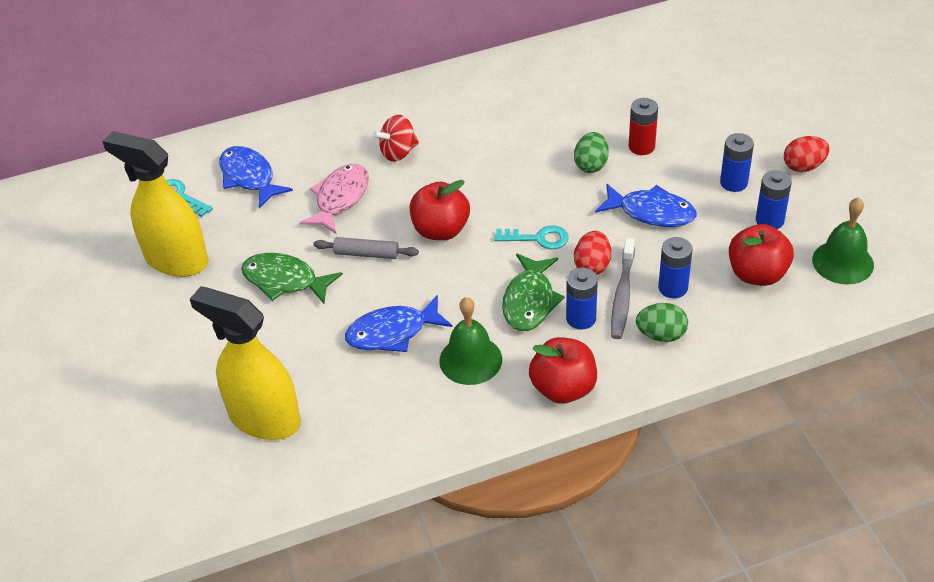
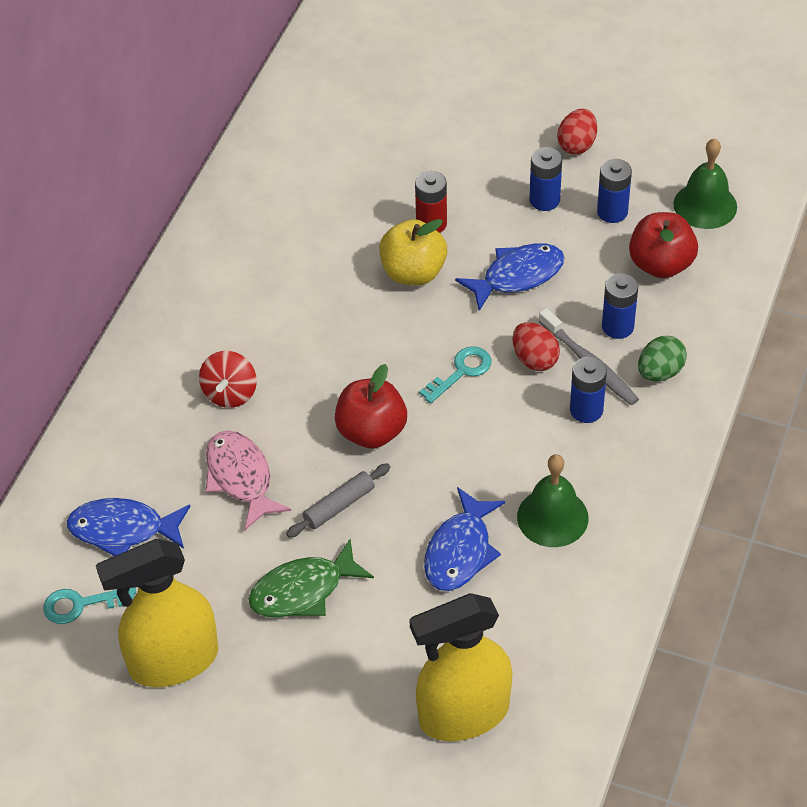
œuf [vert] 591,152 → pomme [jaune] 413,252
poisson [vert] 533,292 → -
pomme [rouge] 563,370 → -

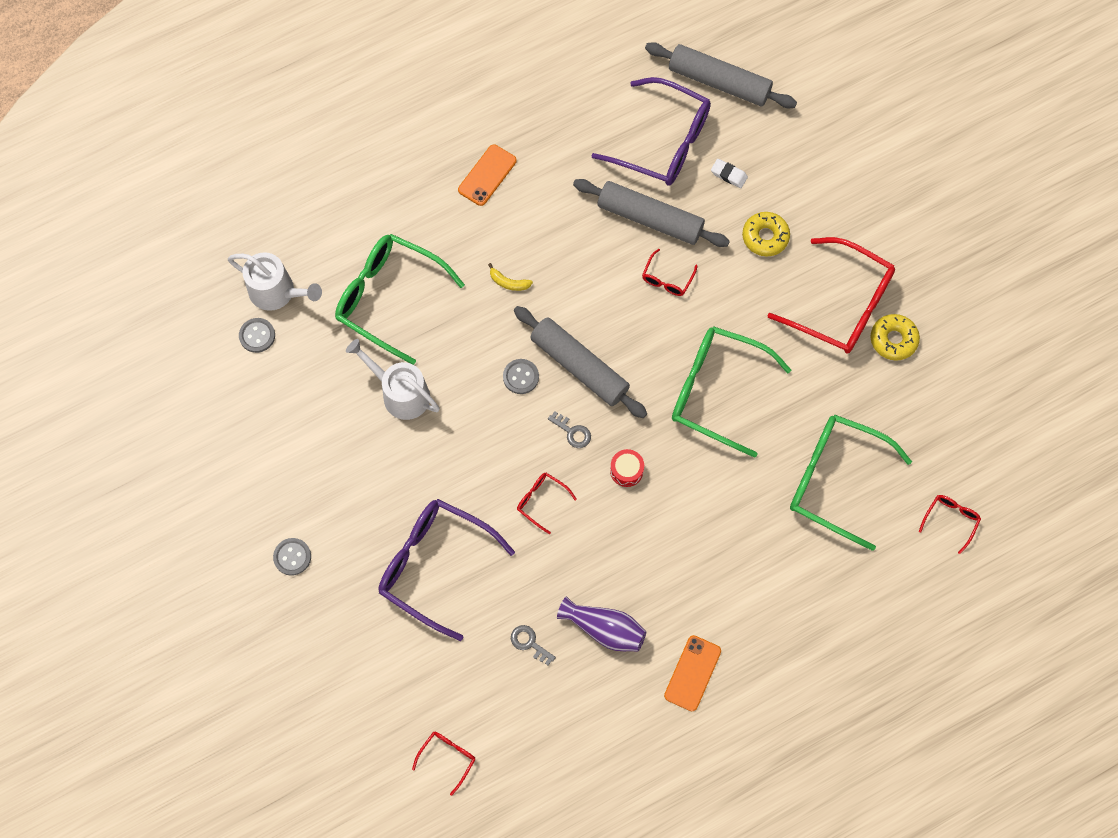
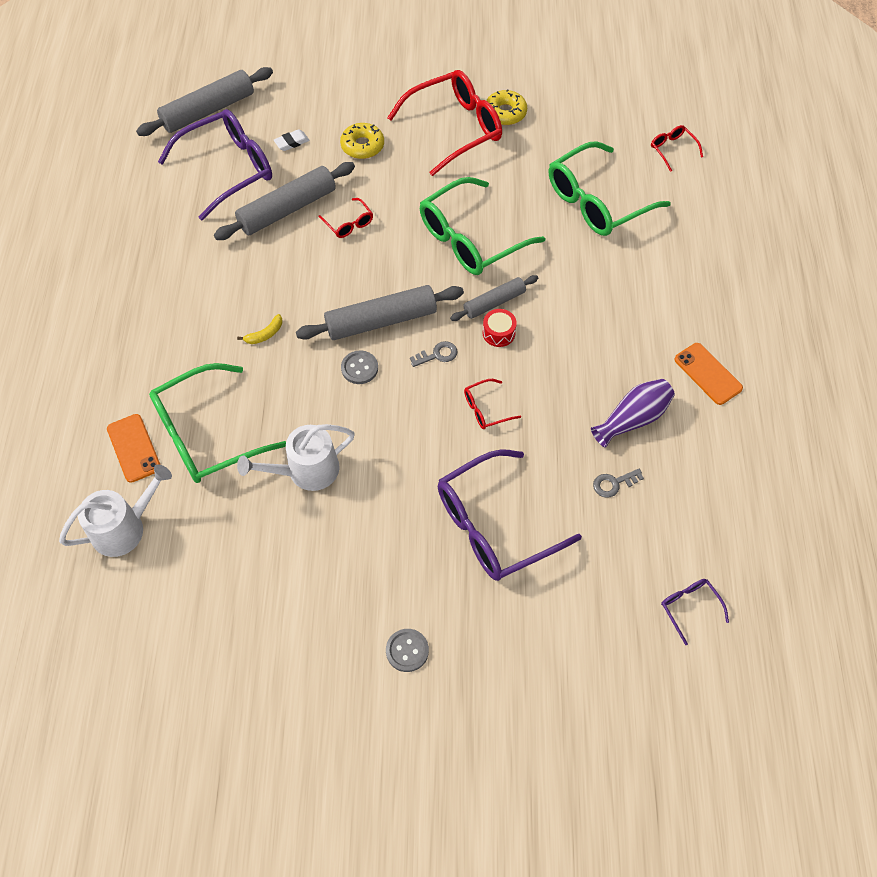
téléphone [orange] 487,175 → téléphone [orange] 133,448, relocated
bouton [gris] 257,335 → -
lunettes [rouge] 444,764 → lunettes [violet] 695,612
- → rouleau à pâtisserie [gris] 494,298

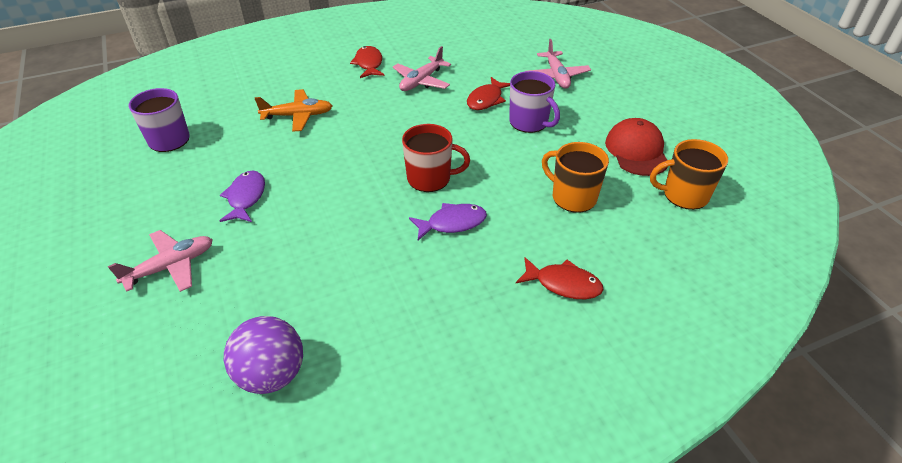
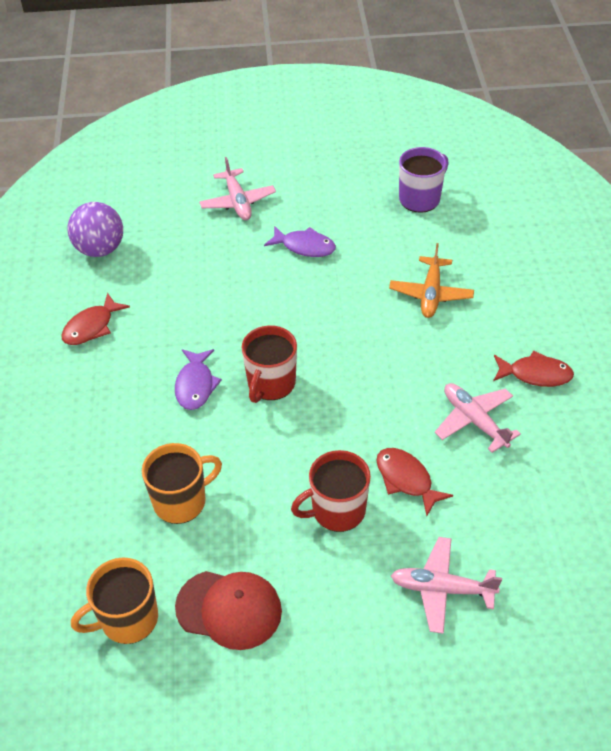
tasse [violet] 534,102 → tasse [rouge] 331,491
tasse [orange] 689,174 → tasse [orange] 114,600, 135 degrees counterclockwise
poisson [rouge] 559,278 → poisson [rouge] 95,319, relocated

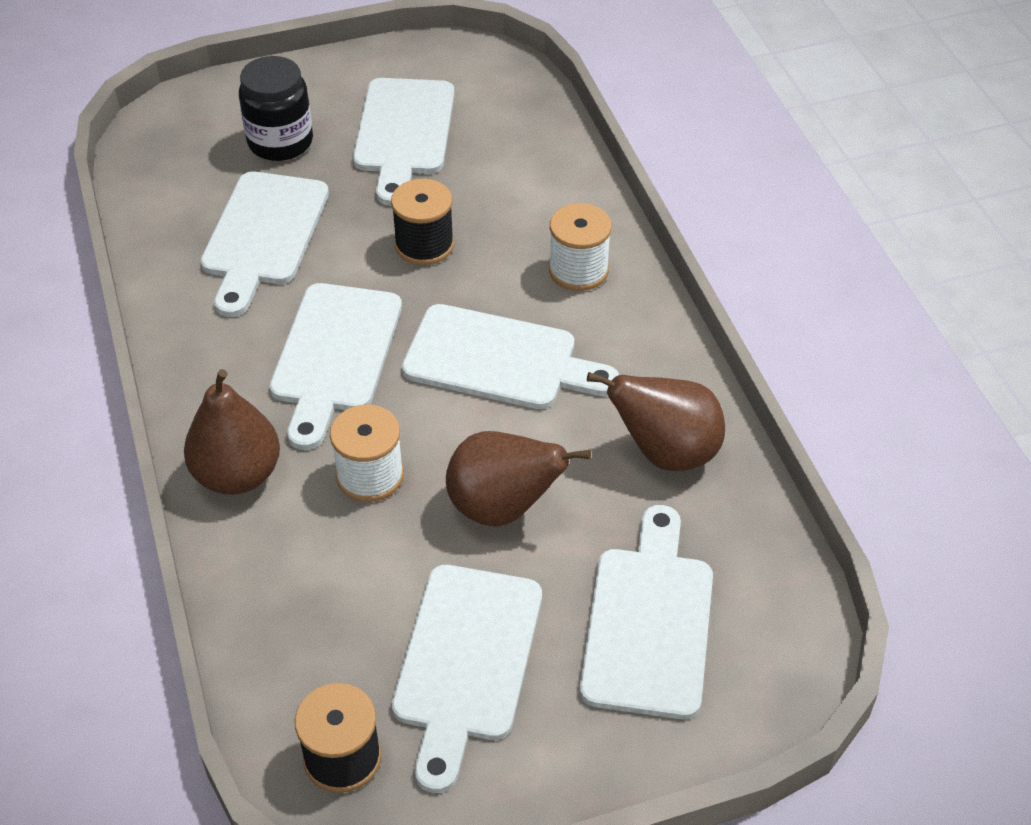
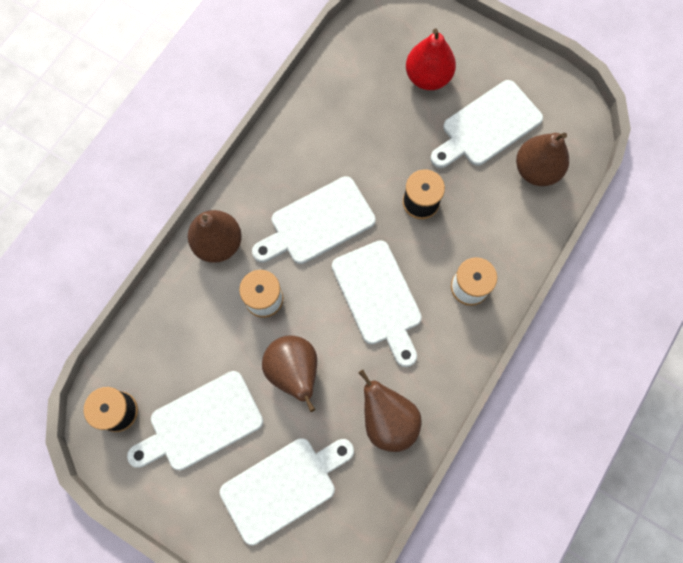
bocal [noir] 276,108 → poire [rouge] 431,59
planche à découper [blanc] 264,244 → -
- → poire [marron] 542,159

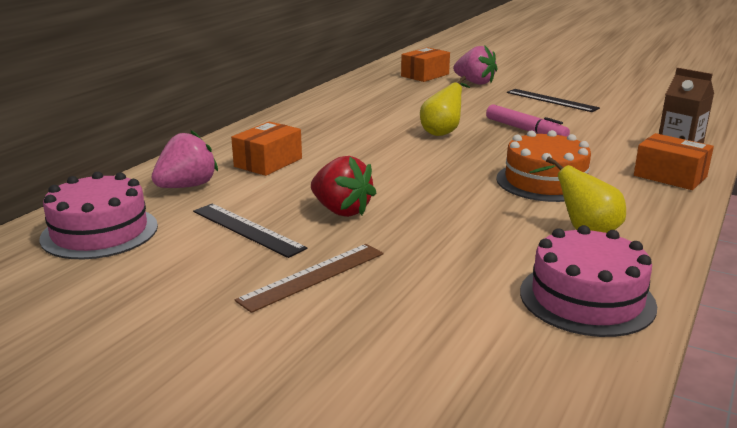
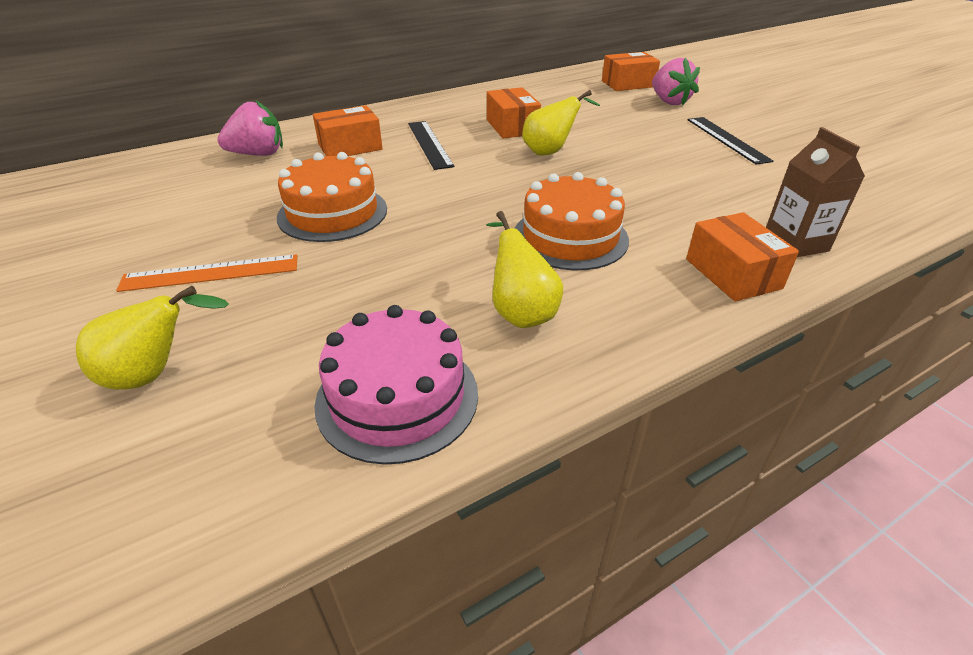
feutre [rose] 528,121 → -
fraise [rouge] 343,186 → gâteau [orange] 332,197
gâteau [rose] 98,215 → -
règle [noir] 250,230 → règle [noir] 431,145, relocated
règle [marron] 309,278 → règle [orange] 207,273
- → boîte [orange] 514,113
- → poire [jaune] 152,338

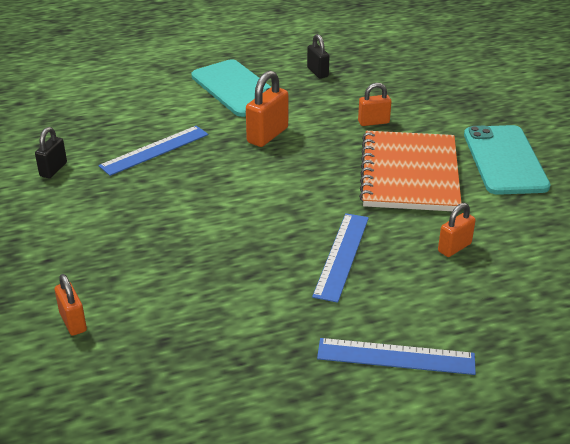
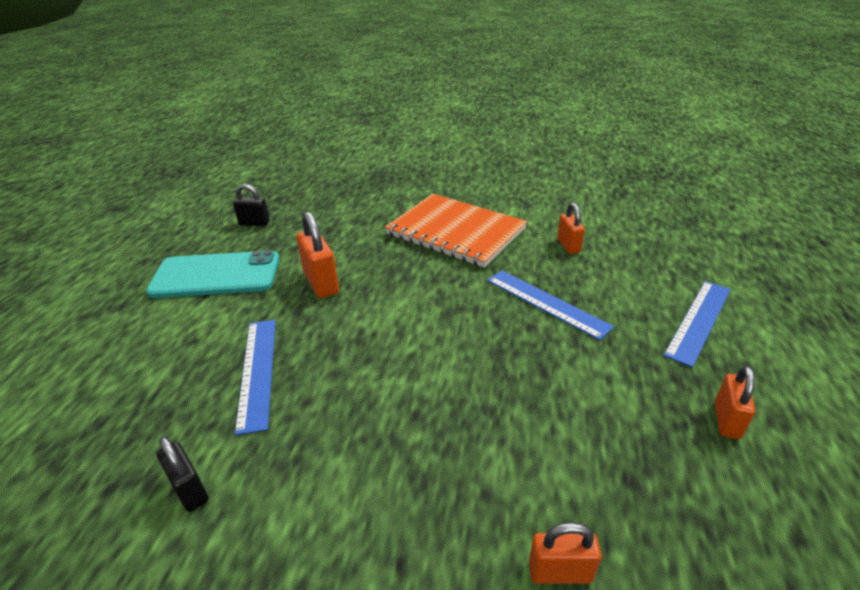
cadenas [orange] 374,104 → cadenas [orange] 735,402, relocated
téléphone [turquoise] 507,160 → -

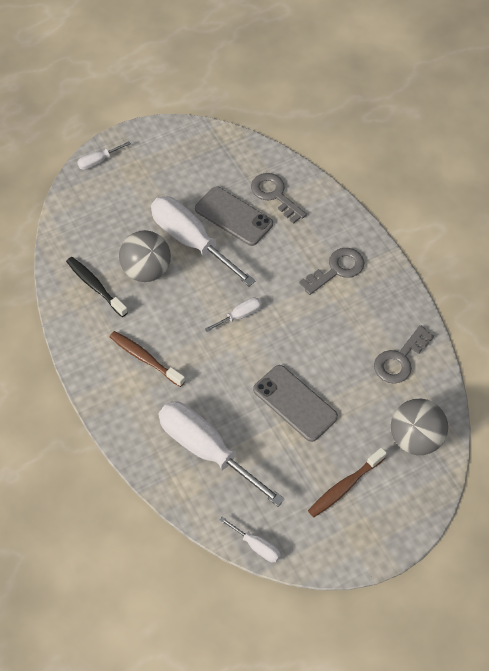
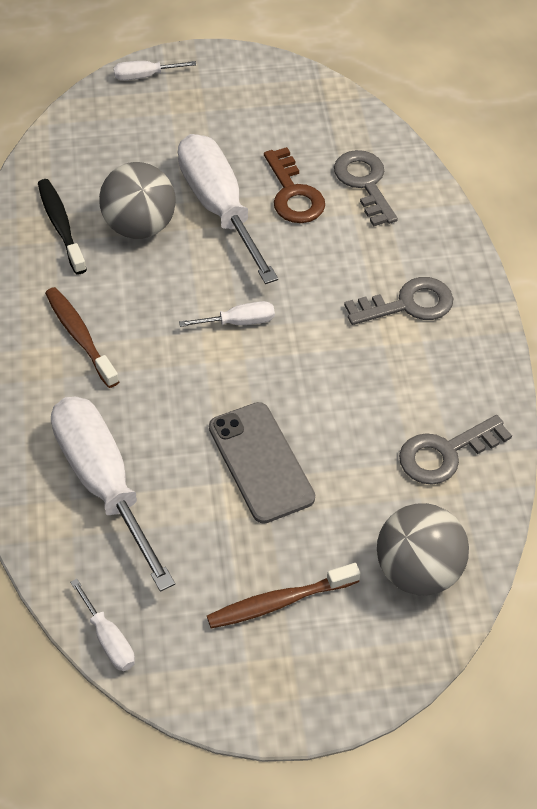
téléphone [gris] 234,216 → clé [marron] 294,185

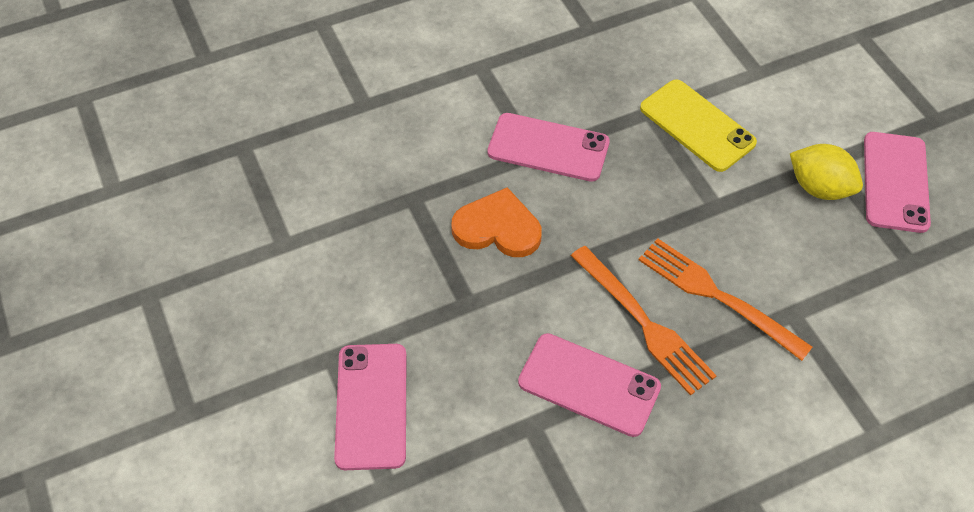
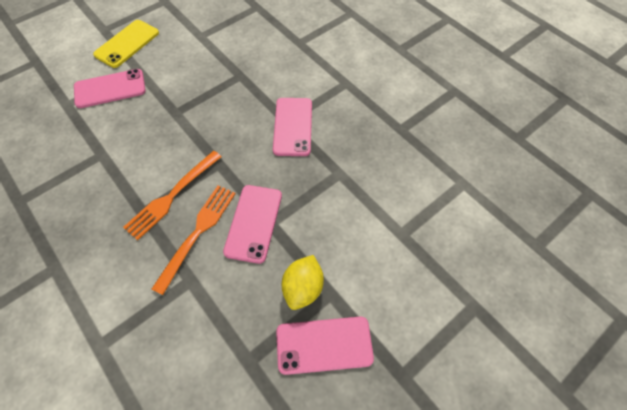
téléphone [jaune] 698,125 → téléphone [jaune] 126,44, relocated
cœur [orange] 496,222 → -
téléphone [rose] 589,385 → téléphone [rose] 252,224, relocated

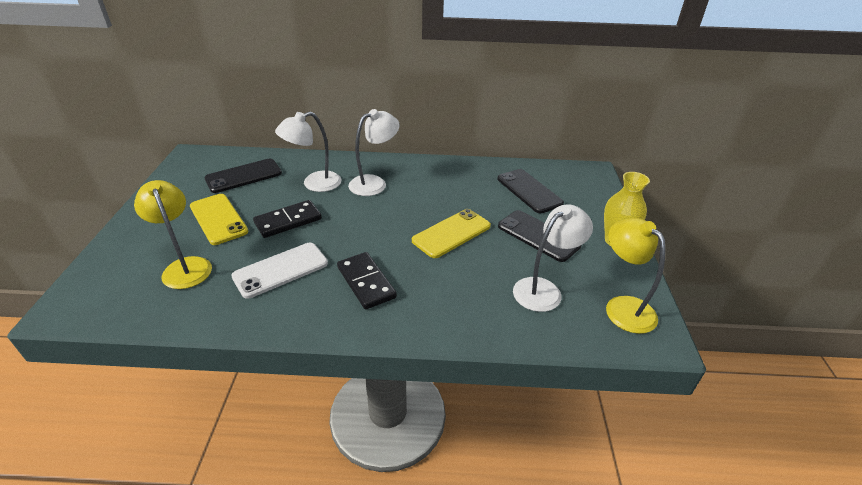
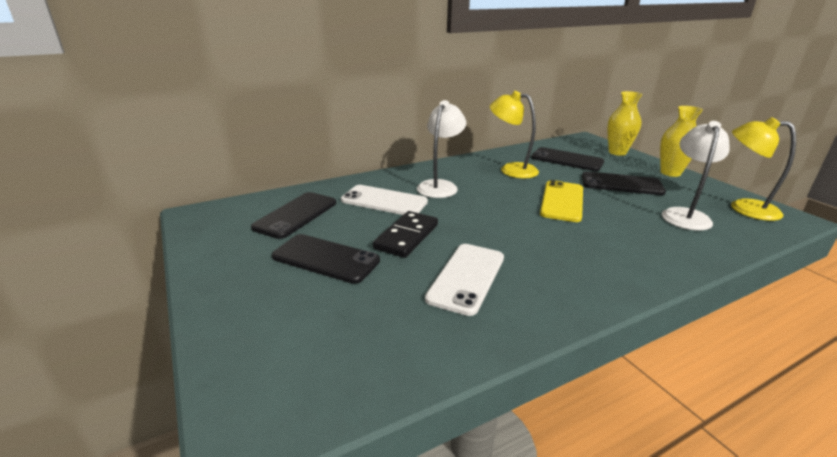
lampe [blanc] 308,152 → téléphone [blanc] 384,200
lampe [jaune] 173,234 → lampe [jaune] 514,134, relocated
téléphone [jaune] 219,219 → téléphone [noir] 326,259
domino [noir] 367,281 → -
- → vase [jaune] 624,123

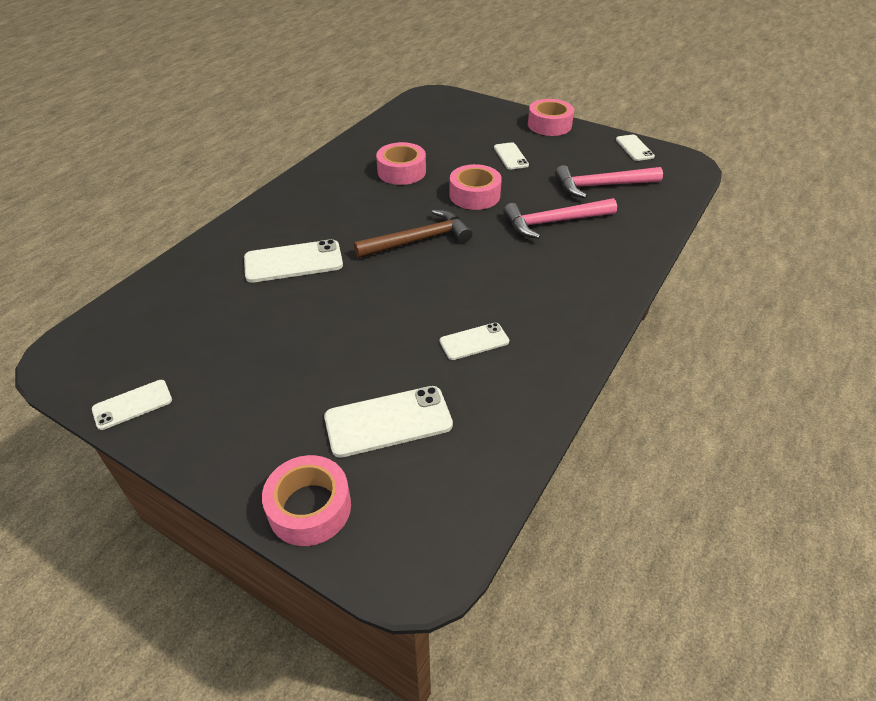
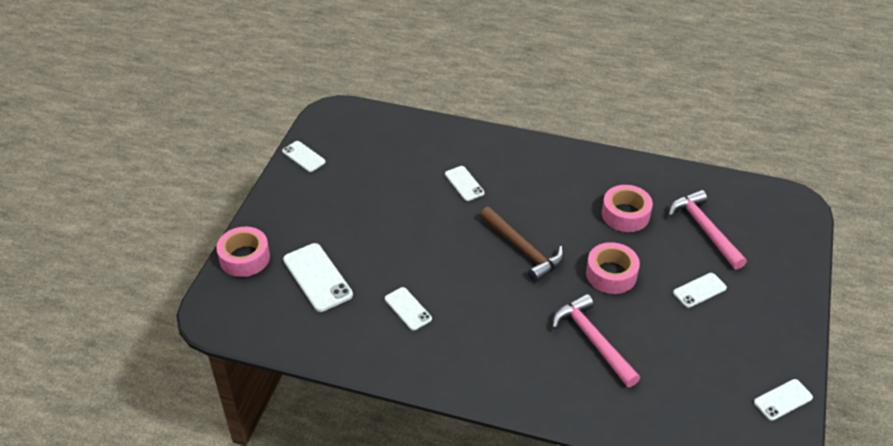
ruban adhésif [rose] 551,117 → -
marteau [rose] 609,181 → marteau [rose] 708,230, relocated
téléphone [blanc] 293,261 → téléphone [blanc] 465,183, x0.61

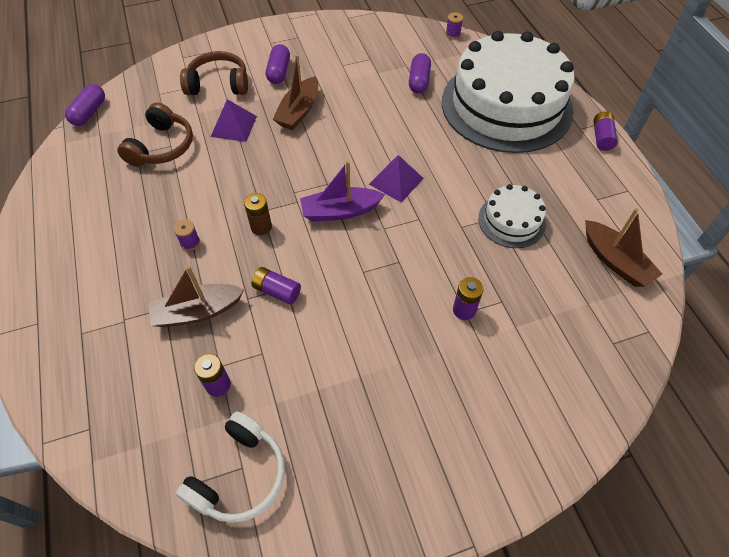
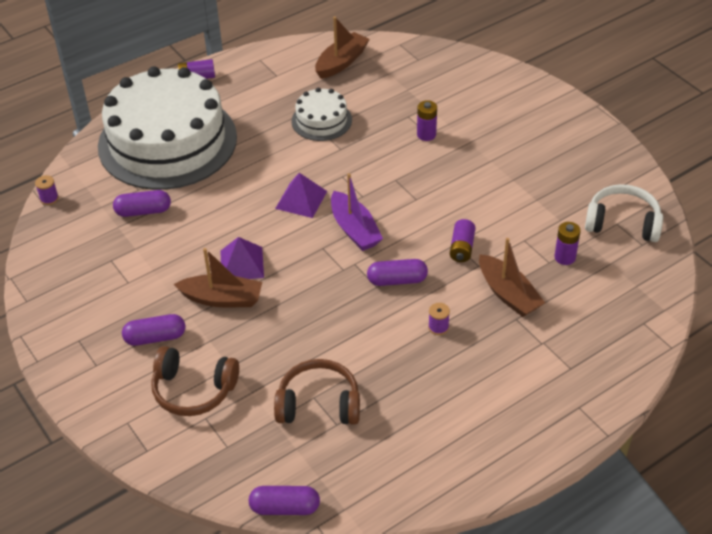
casque audio [marron] 214,73 → casque audio [marron] 195,381, 60 degrees counterclockwise
pyramide [violet] 234,120 → pyramide [violet] 242,258, relocated
pile [marron] 258,214 → gélule [violet] 397,272

